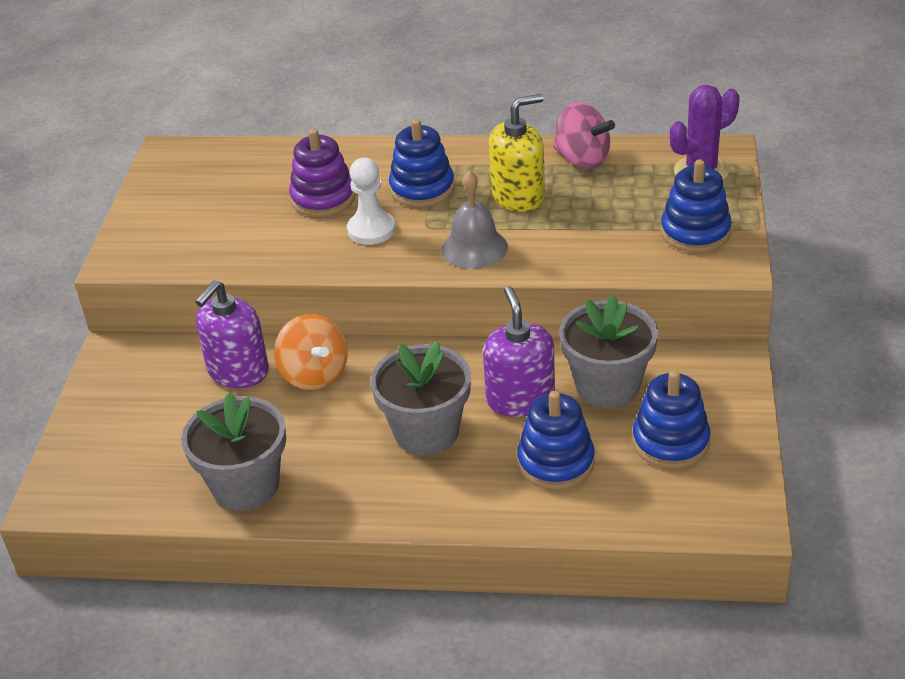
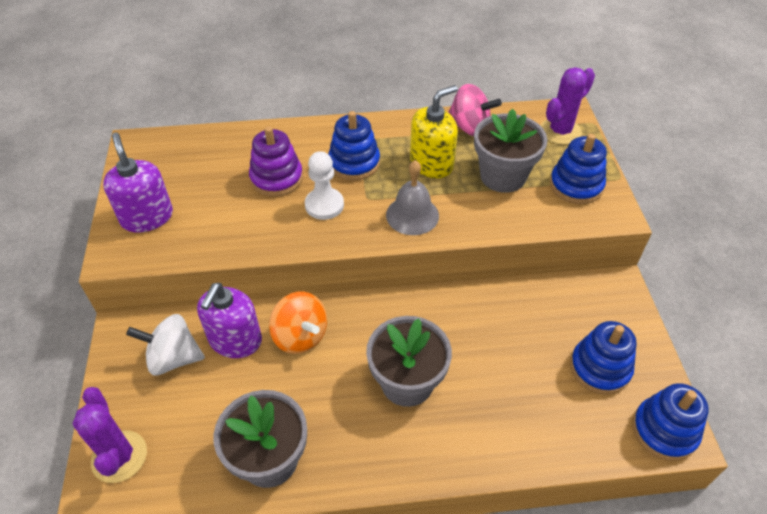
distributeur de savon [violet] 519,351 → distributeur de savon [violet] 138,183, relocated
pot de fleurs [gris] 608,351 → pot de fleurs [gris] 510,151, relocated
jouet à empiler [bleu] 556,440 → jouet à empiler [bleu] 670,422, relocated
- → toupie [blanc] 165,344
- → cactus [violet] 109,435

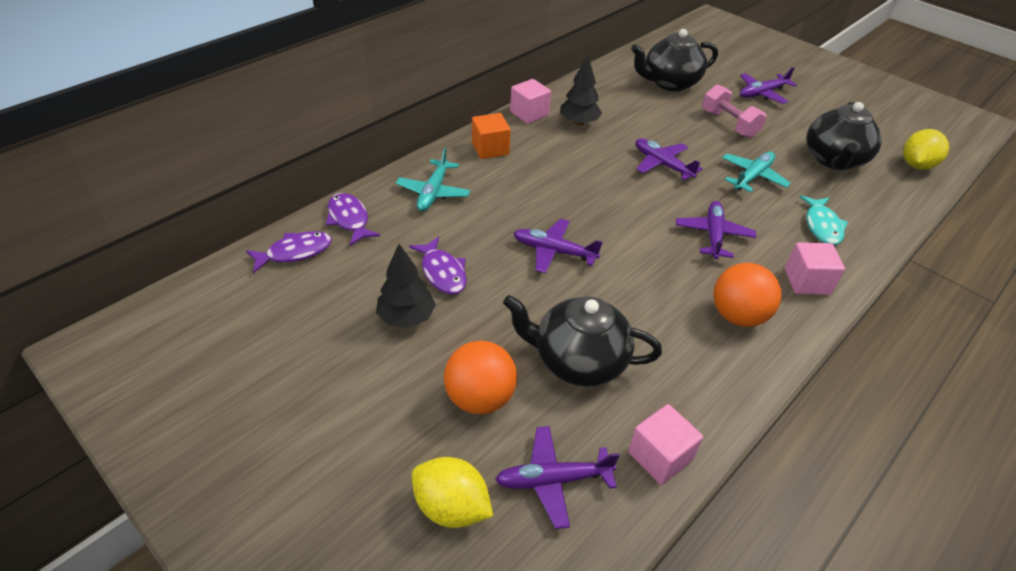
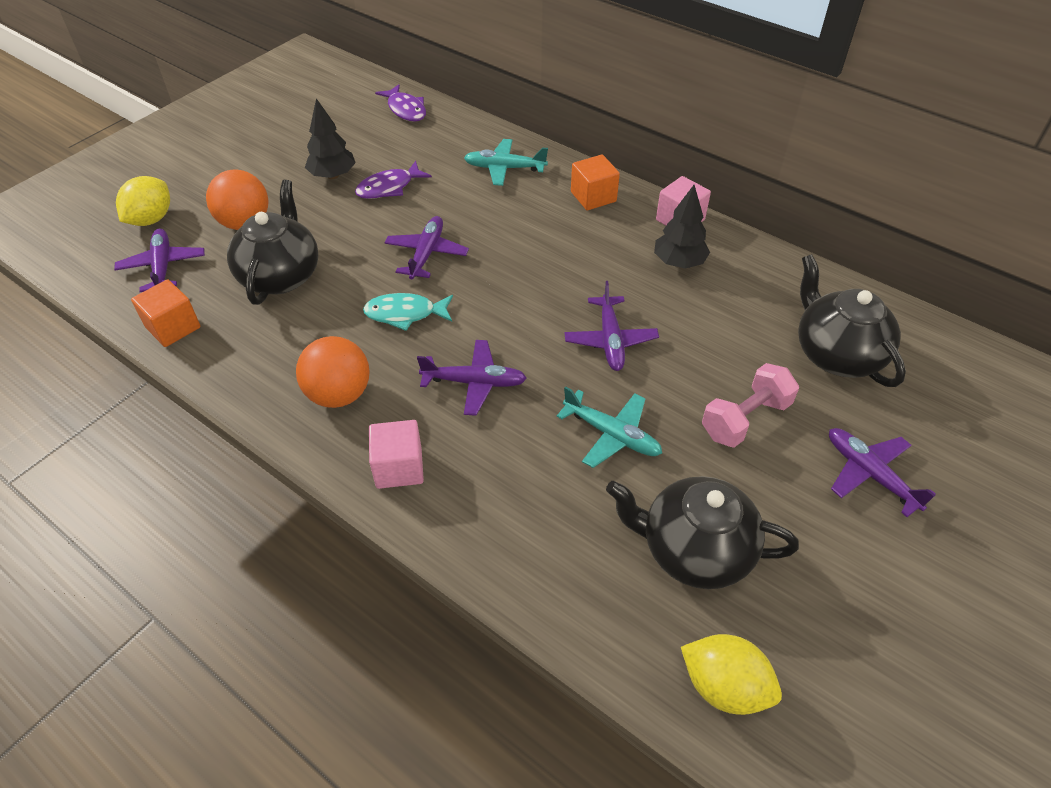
avion [violet] 669,159 → avion [violet] 611,326, 135 degrees clockwise
poisson [violet] 353,219 → -
poisson [turquoise] 823,220 → poisson [turquoise] 408,312, relocated
cube [rose] 665,444 → cube [orange] 166,313

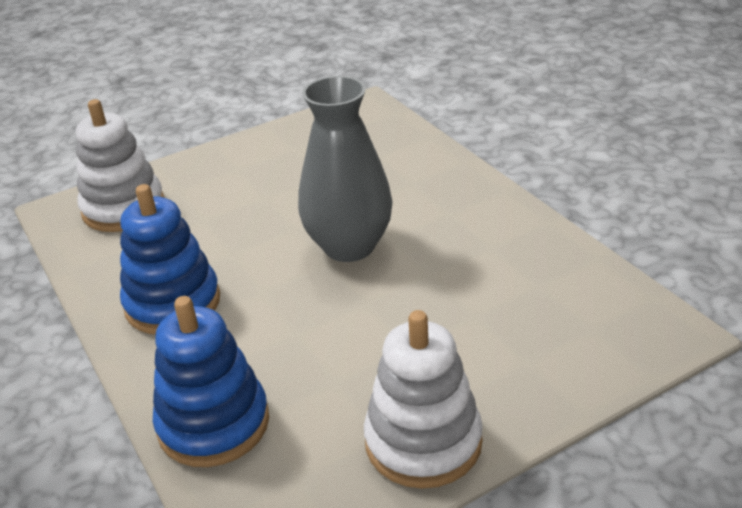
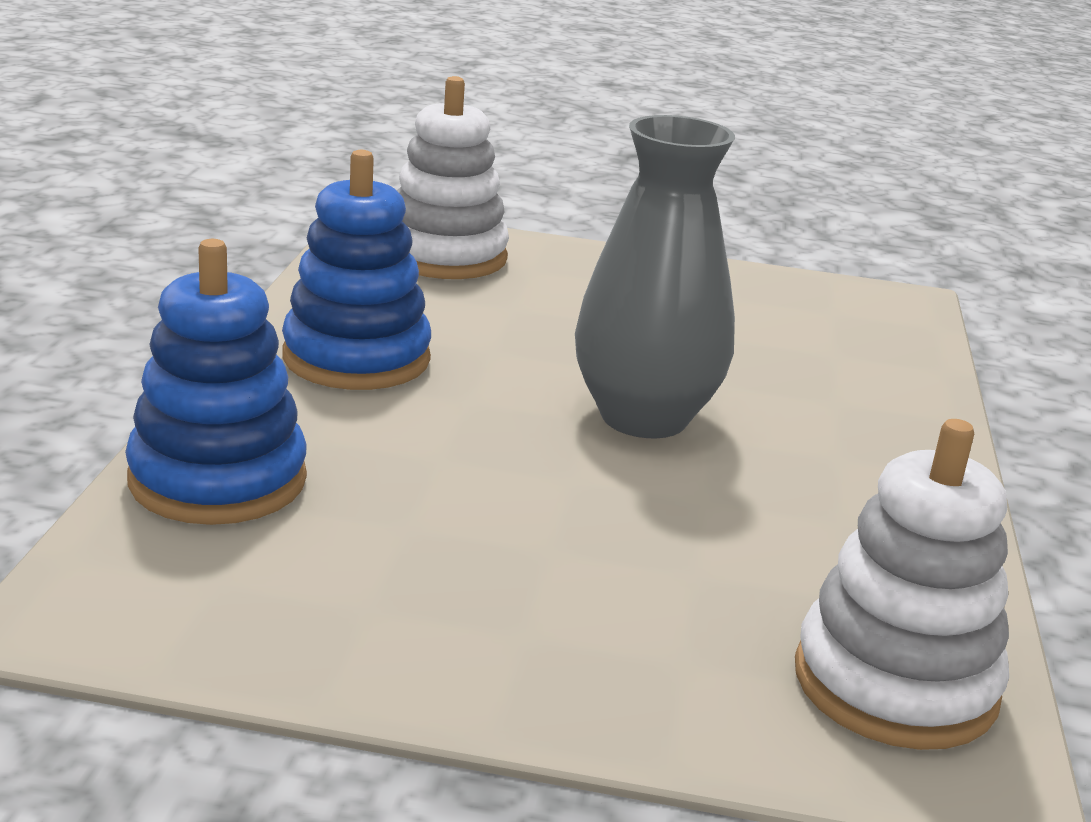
jouet à empiler [blanc] 423,399 → jouet à empiler [blanc] 902,584, relocated

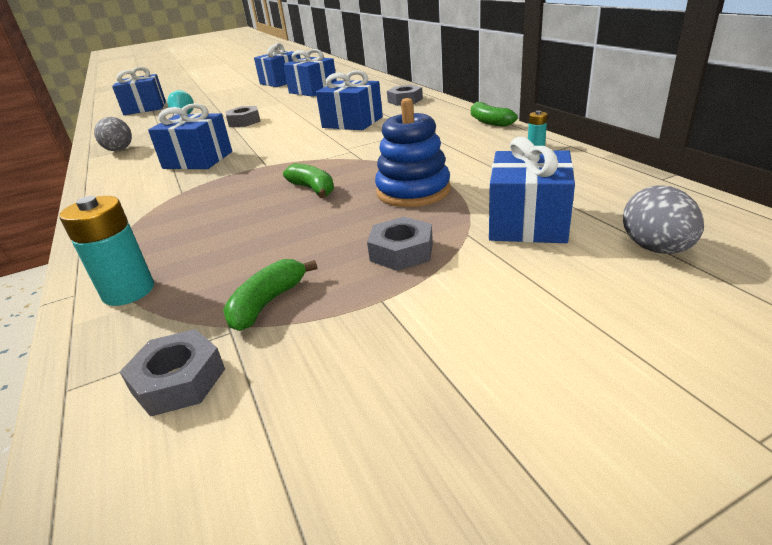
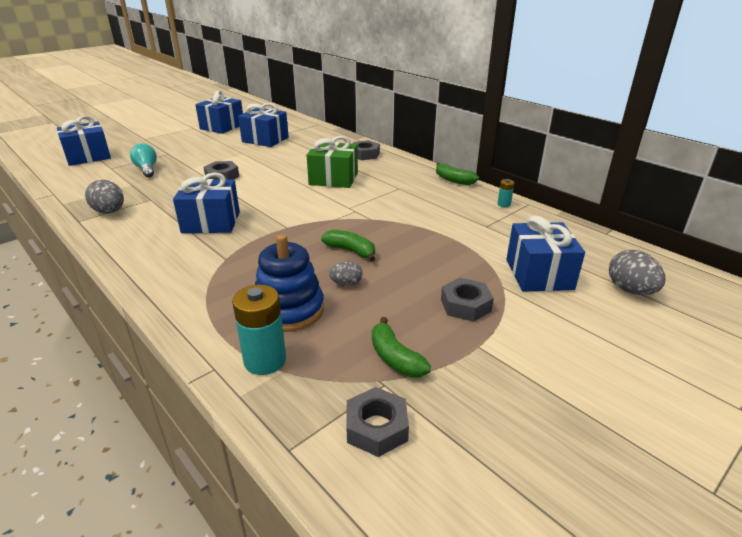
cadeau [bleu] 349,100 → cadeau [vert] 332,162
jouet à empiler [bleu] 413,152 → jouet à empiler [bleu] 289,283, relocated
banane [vert] 270,295 → banane [vert] 401,347, 45 degrees counterclockwise
- → œuf [gris] 346,273

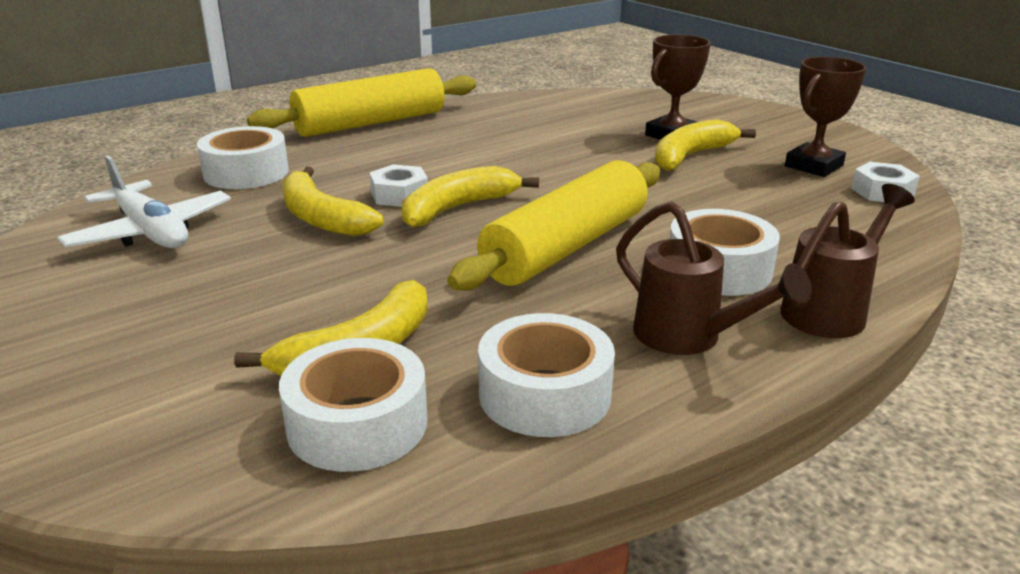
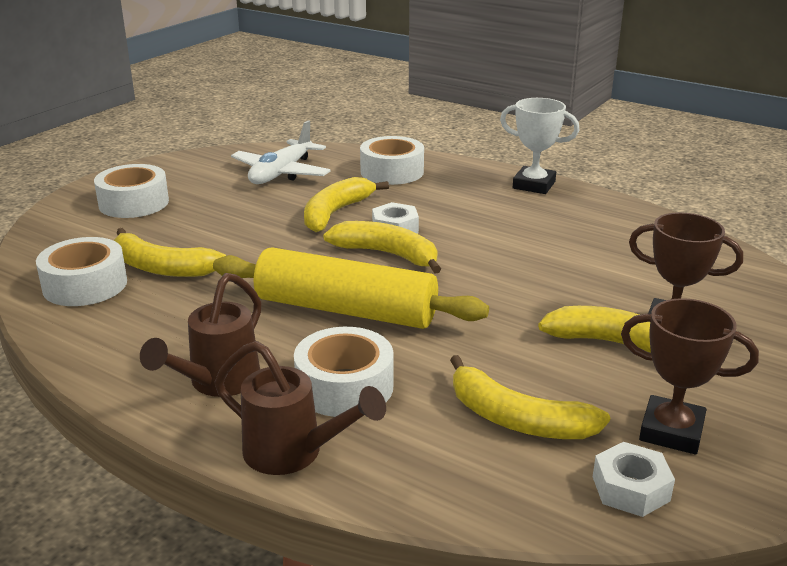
rouleau à pâtisserie [jaune] 361,102 → trophée [blanc] 539,146
ruban adhésif [blanc] 546,375 → ruban adhésif [blanc] 131,191, relocated
- → banane [jaune] 530,397

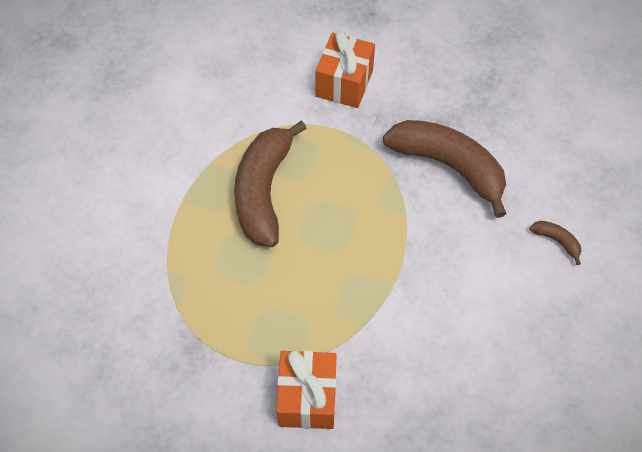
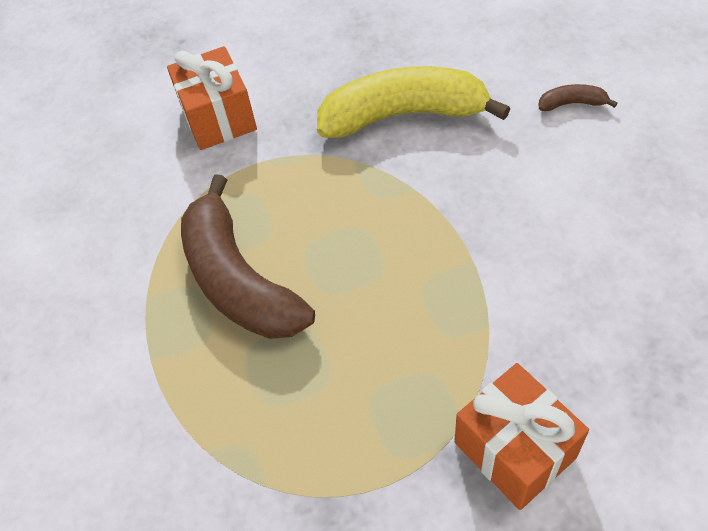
banane [marron] 444,169 → banane [jaune] 414,102

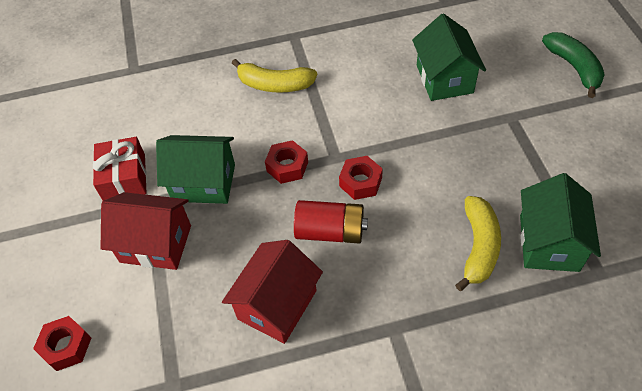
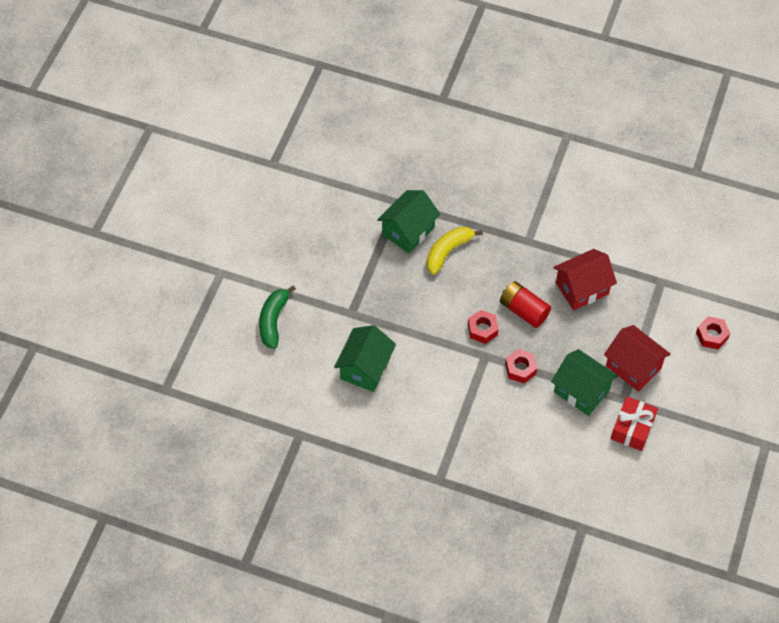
banane [jaune] 274,76 → -

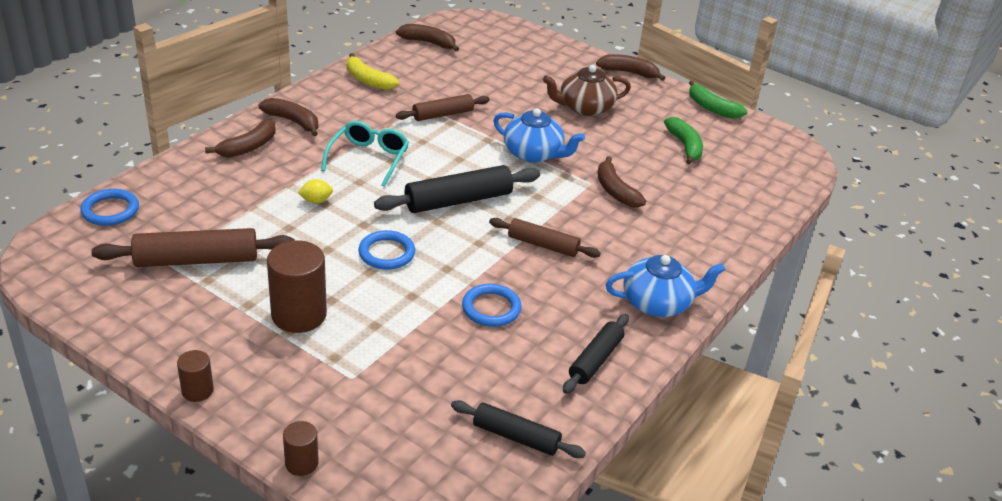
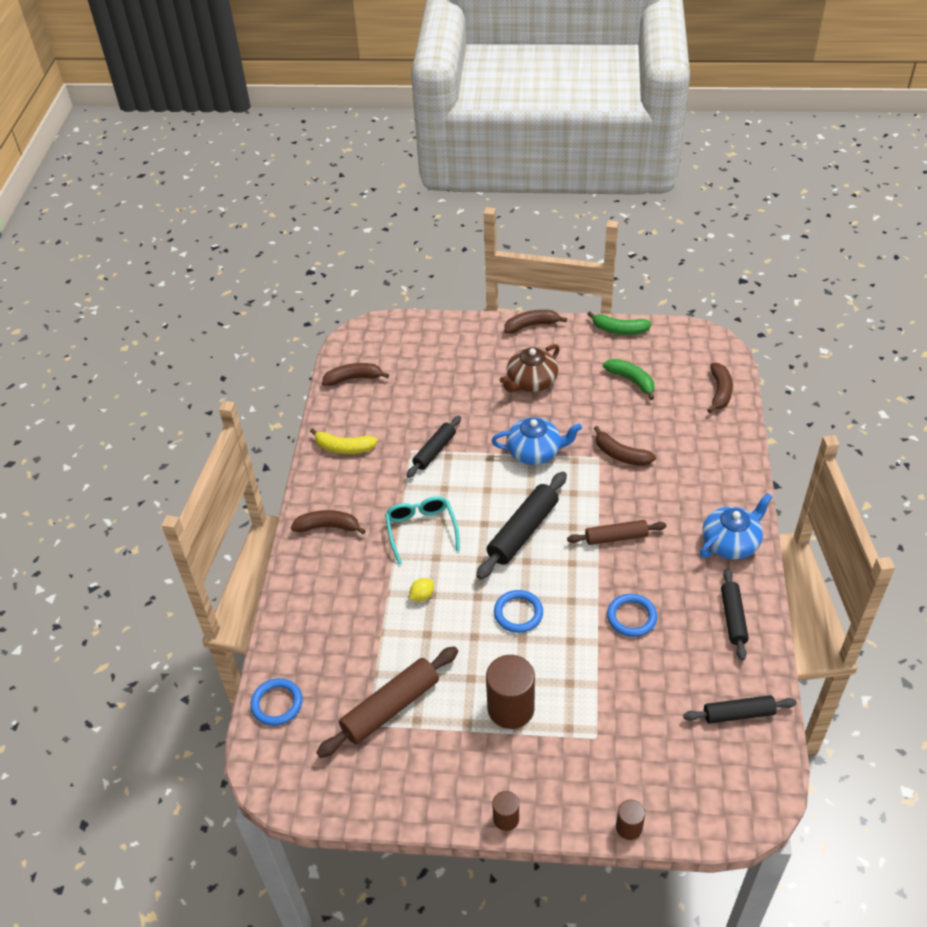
rouleau à pâtisserie [marron] 443,107 → rouleau à pâtisserie [noir] 433,447
banane [marron] 240,138 → banane [marron] 720,388, relocated

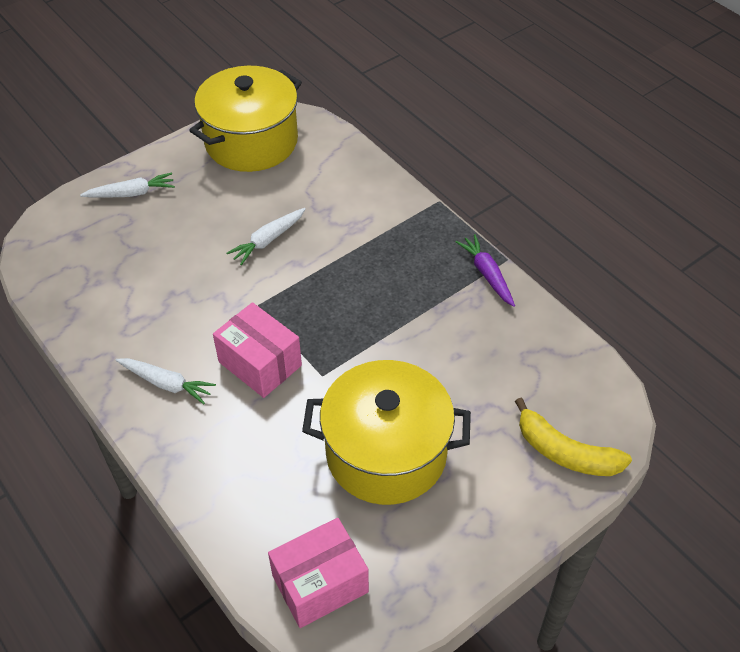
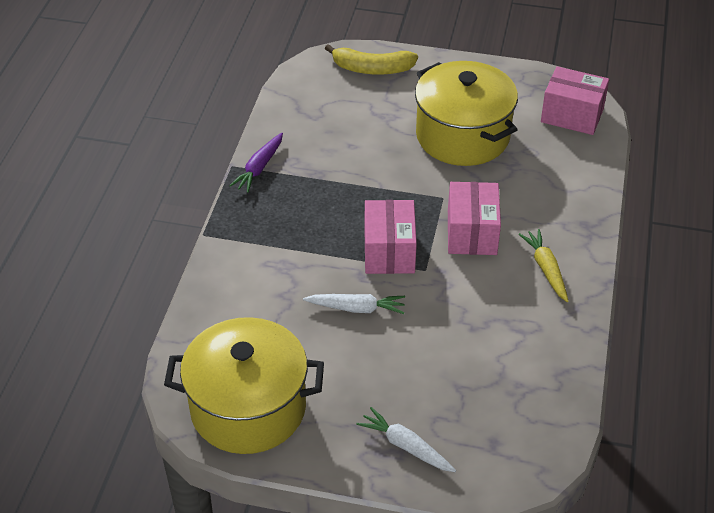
carotte [blanc] 166,381 → carotte [jaune] 544,265
banane [jaune] 573,437 → banane [jaune] 371,59, 105 degrees clockwise
- → boîte [rose] 391,237

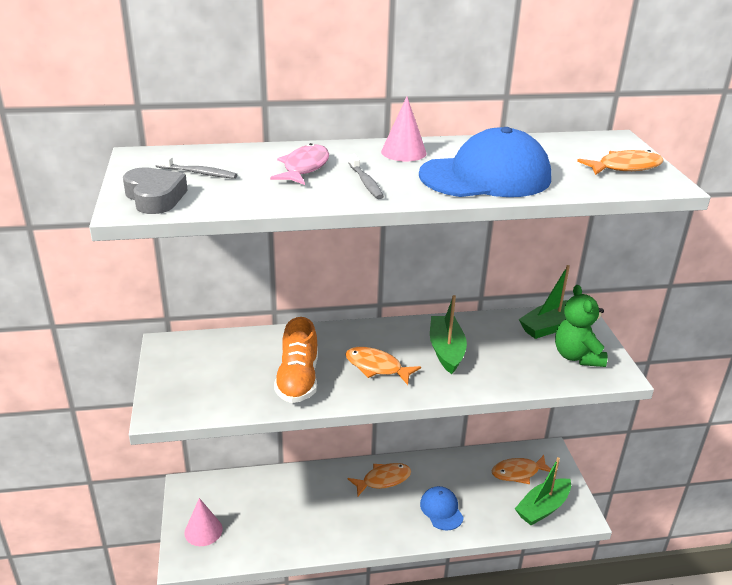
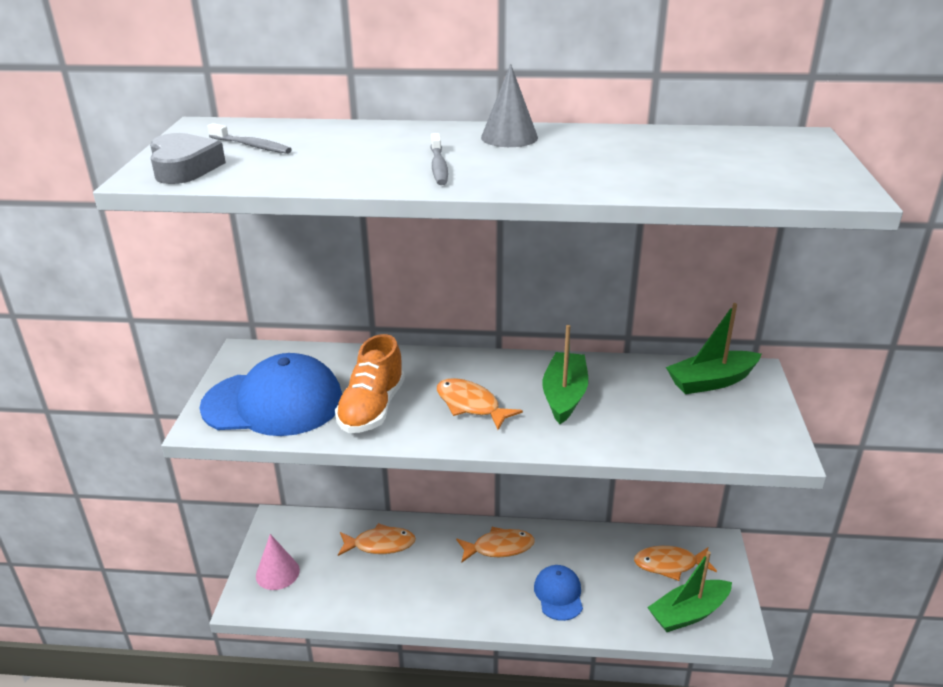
cône [rose] 404,129 → cône [gris] 509,105
casquette [bleu] 485,162 → casquette [bleu] 270,394, relocated
poisson [rose] 299,164 → -
poisson [orange] 620,162 → poisson [orange] 377,539, relocated
ours en peluche [vert] 581,326 → -

